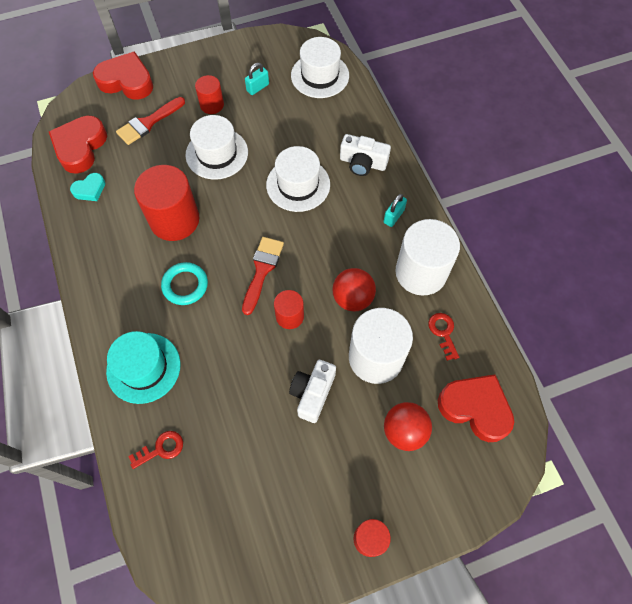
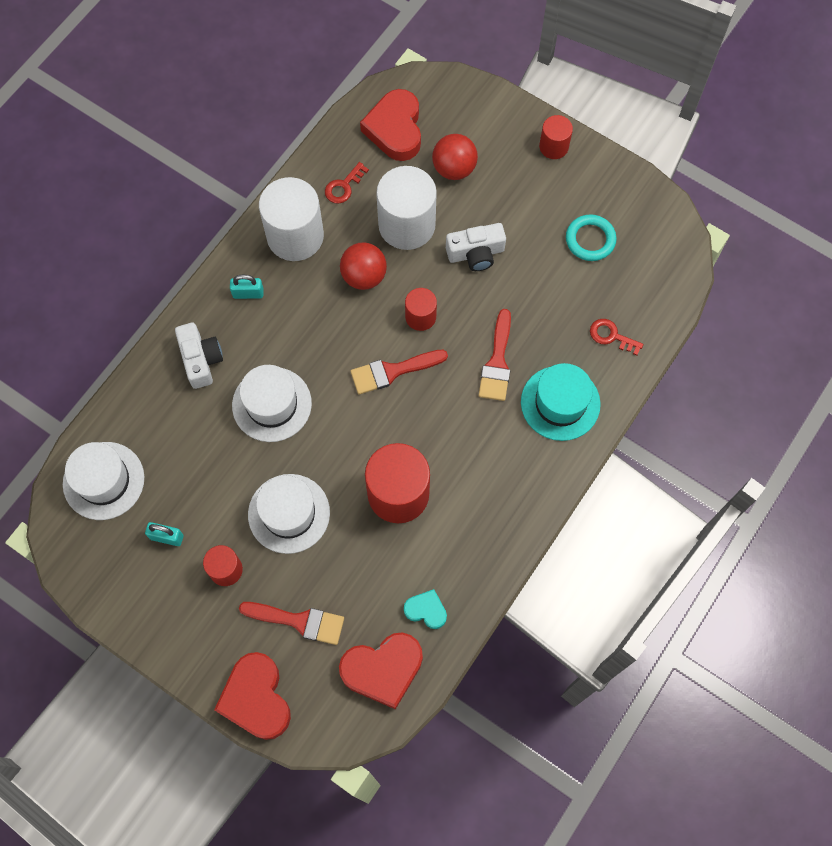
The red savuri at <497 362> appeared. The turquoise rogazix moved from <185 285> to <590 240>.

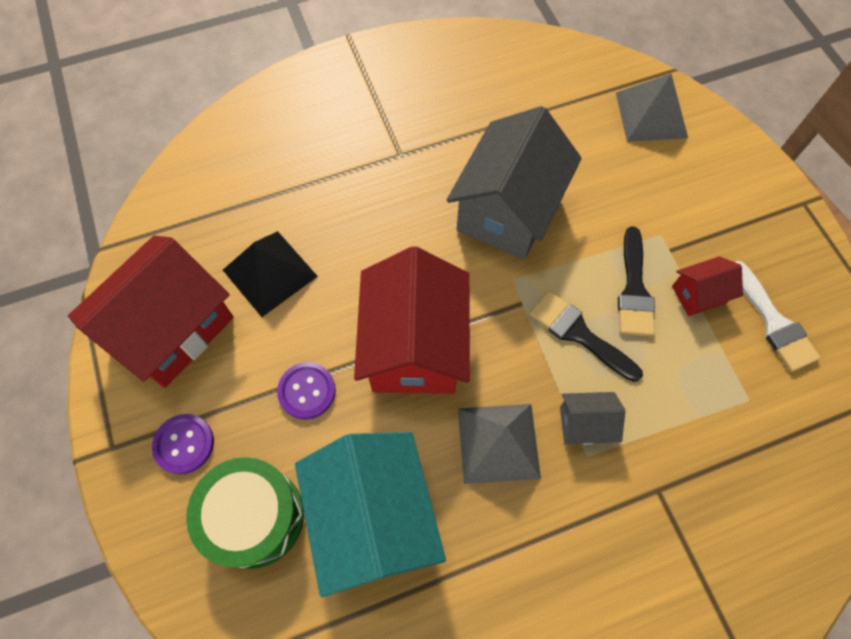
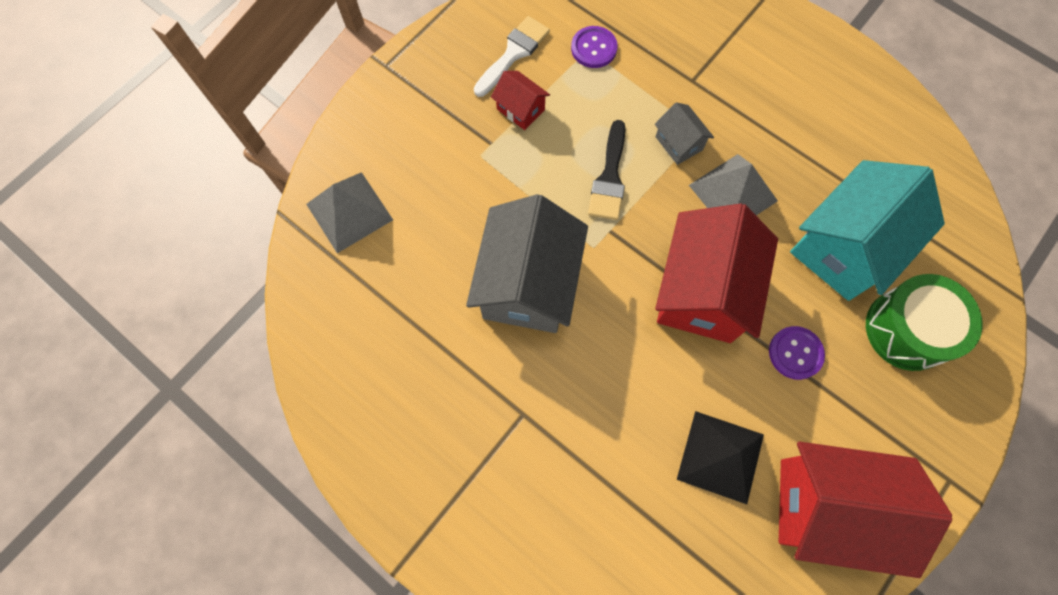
The black savuri at <634 290> disappeared. The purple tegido moved from <184 444> to <594 48>. The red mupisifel at <414 347> turned 45 degrees counterclockwise. The grey mupisifel at <508 211> turned 75 degrees counterclockwise.

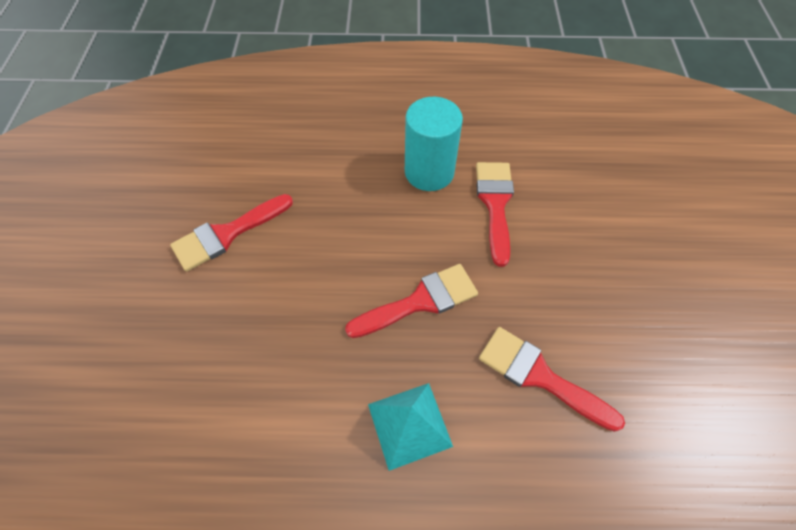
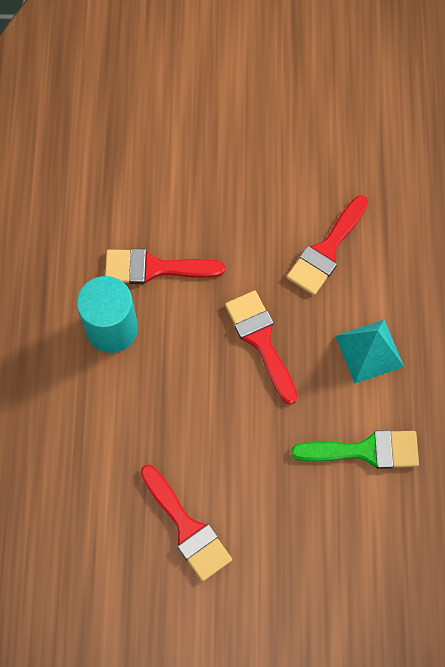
The green savuri at <365 450> appeared.

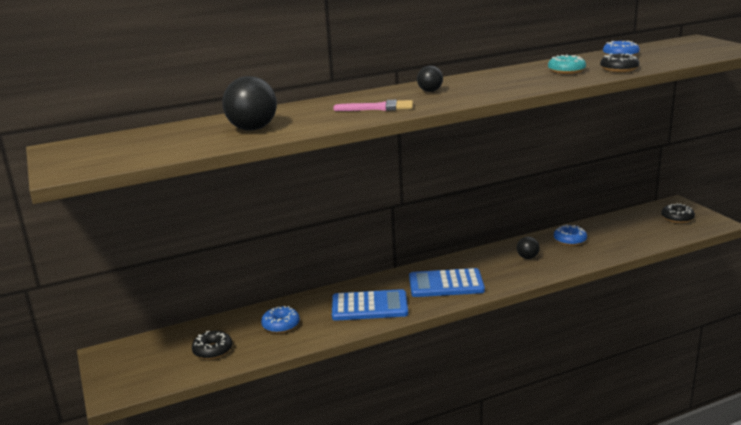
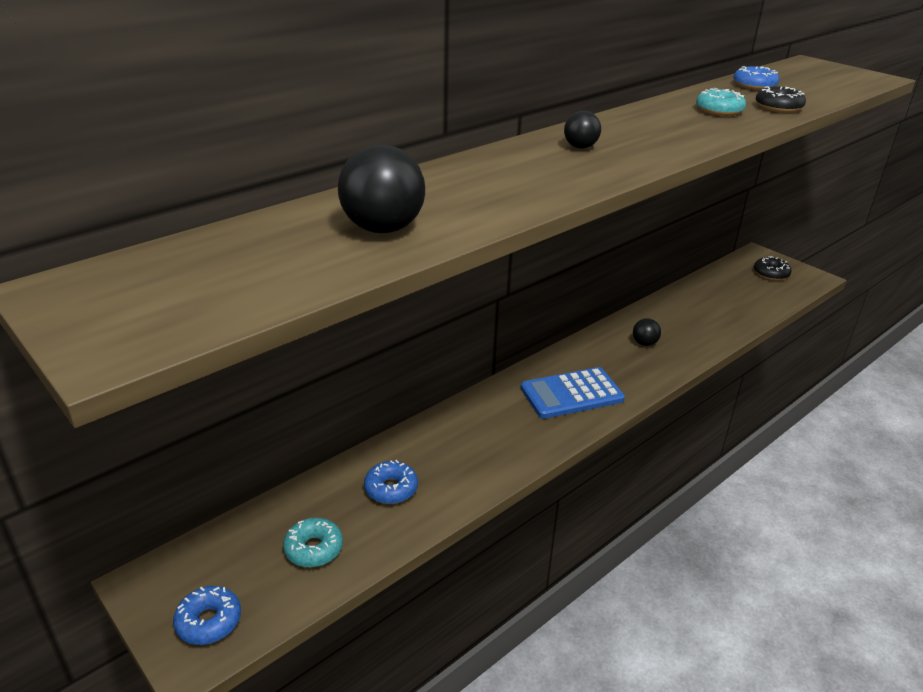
The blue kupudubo at <369 306> disappeared. The pink savuri at <379 108> disappeared. The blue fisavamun moved from <570 240> to <209 621>. The black fisavamun at <213 350> became the turquoise fisavamun at <314 549>.

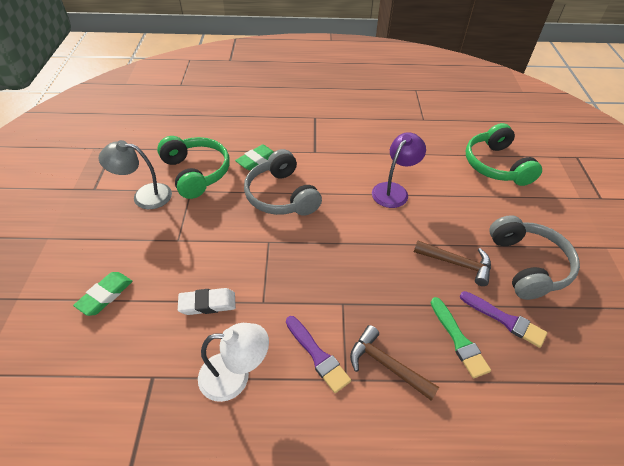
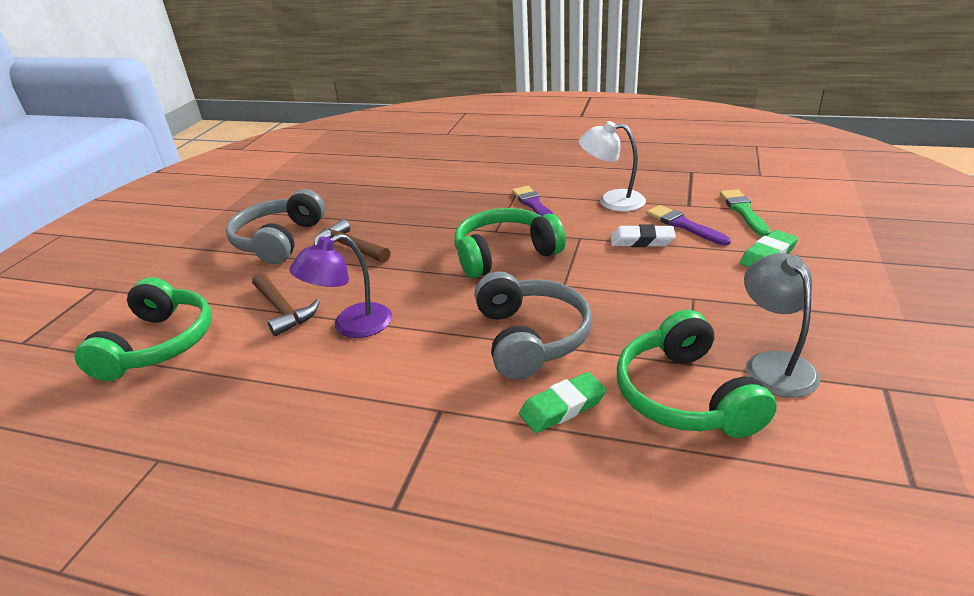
The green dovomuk at <505 254> appeared. The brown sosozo moved from <386 365> to <283 310>. The green savuri moved from <459 340> to <743 211>. The purple savuri moved from <505 320> to <684 225>. The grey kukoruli at <144 195> turned 120 degrees counterclockwise.

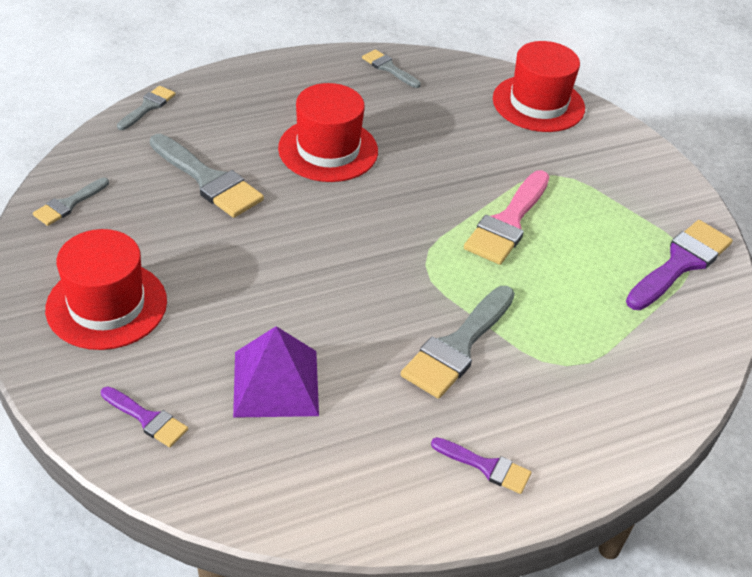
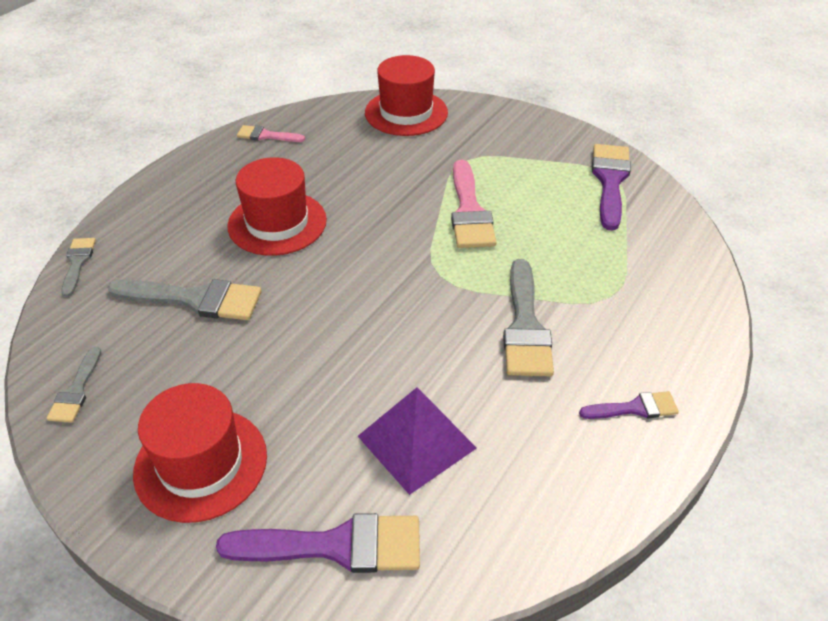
The grey savuri at <388 68> became the pink savuri at <266 135>. The purple savuri at <147 419> changed to 1.80 times the size.

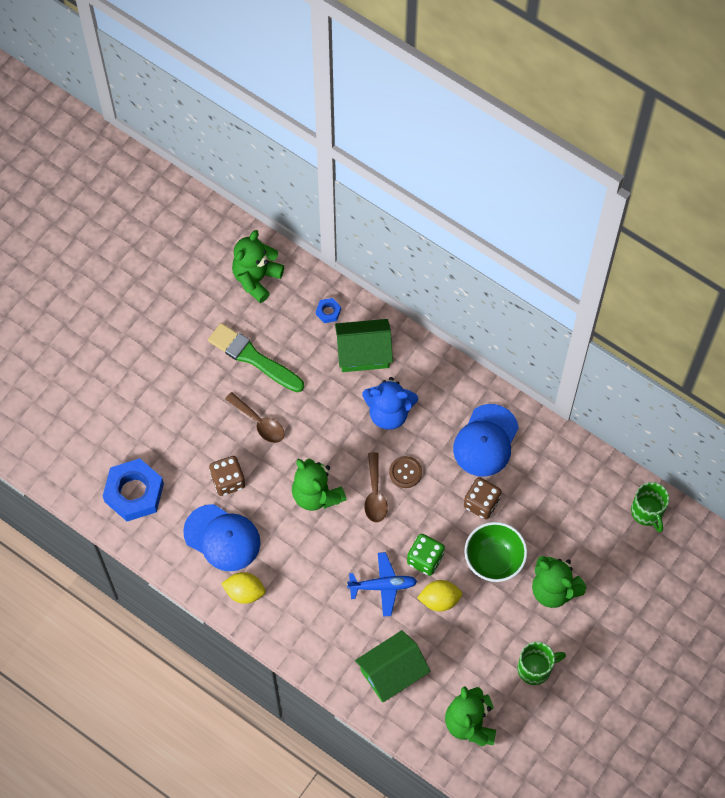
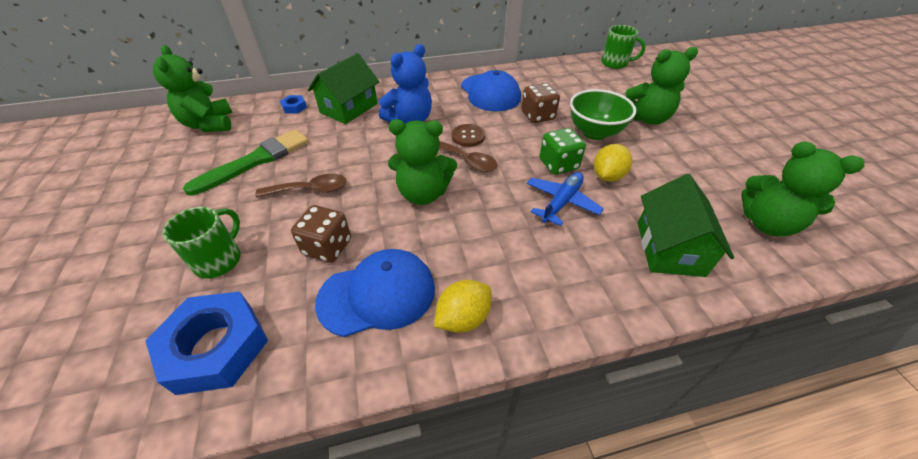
The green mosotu moved from <535 668> to <219 260>. The green savuri at <253 357> turned 150 degrees clockwise.

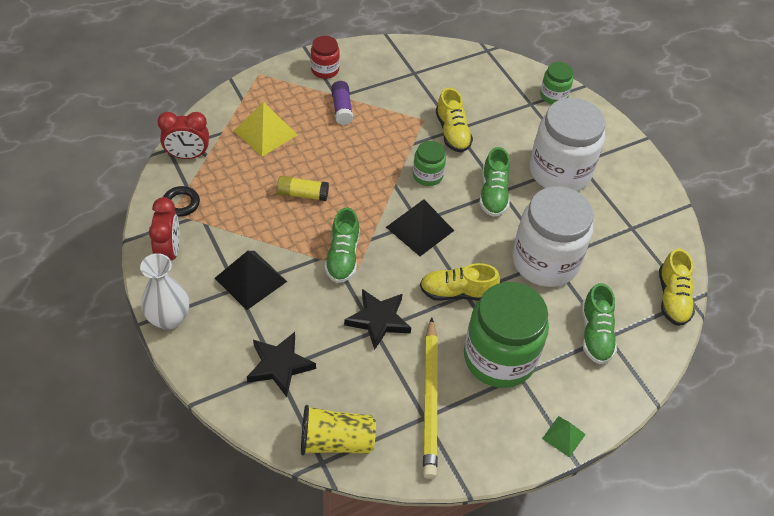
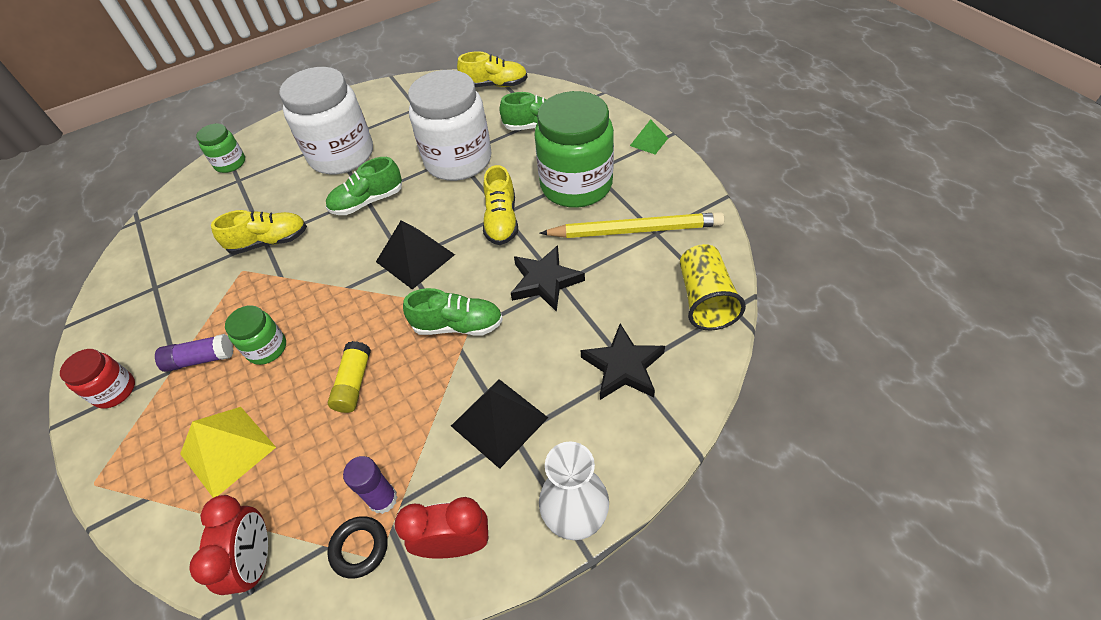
The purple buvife at <383 499> appeared. The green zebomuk moved from <427 175> to <267 348>. The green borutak at <493 194> turned 150 degrees clockwise.

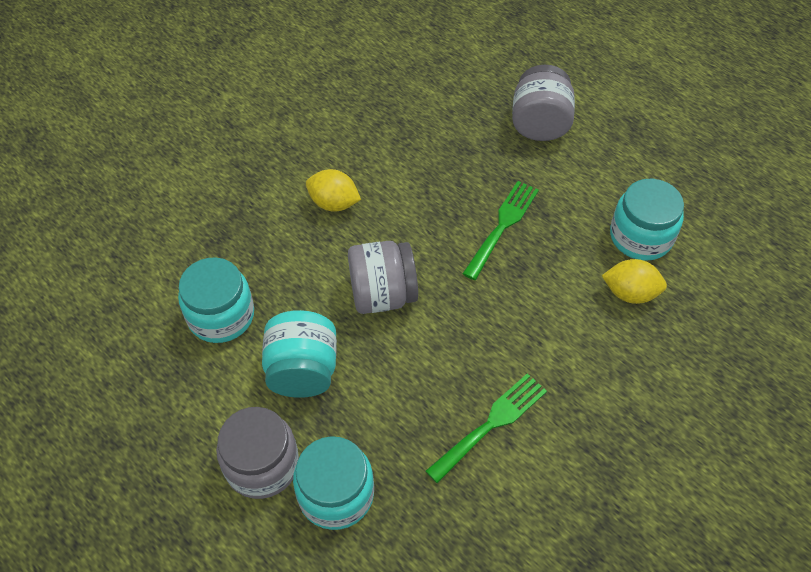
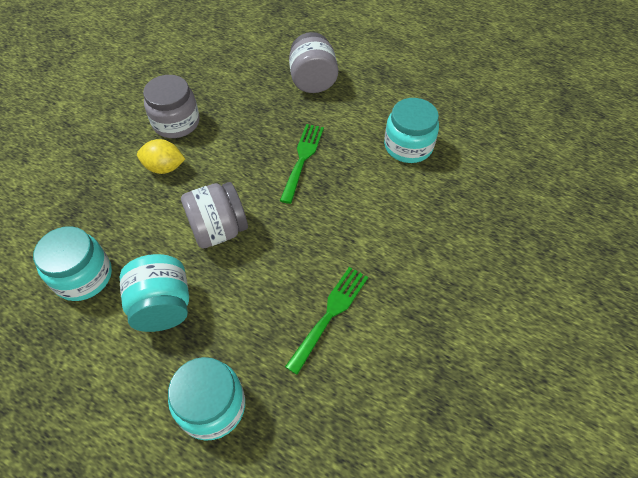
The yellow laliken at <630 293> disappeared. The grey zebomuk moved from <262 464> to <176 122>.

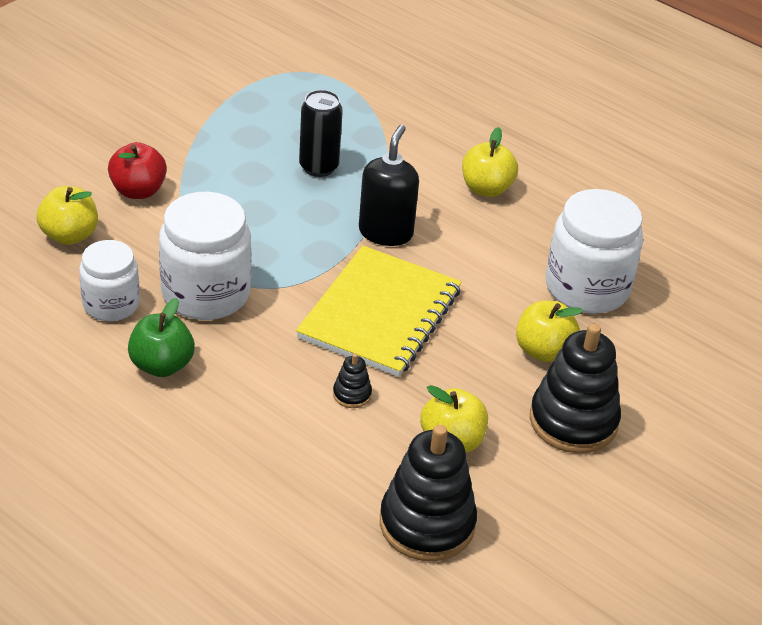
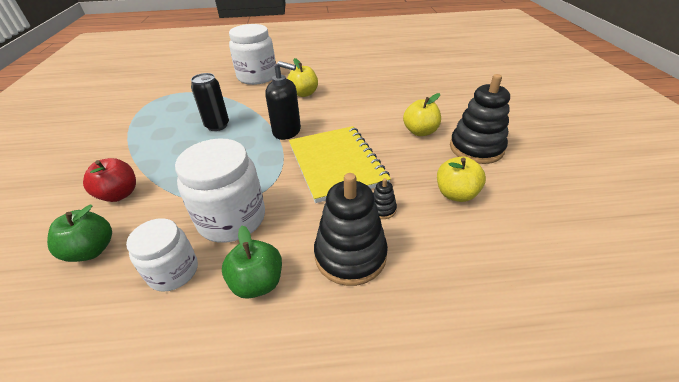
The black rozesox moved from <427 524> to <350 255>. The white zebomuk moved from <587 288> to <257 77>. The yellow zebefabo at <69 235> became the green zebefabo at <92 250>. The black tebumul at <385 232> turned 135 degrees clockwise.

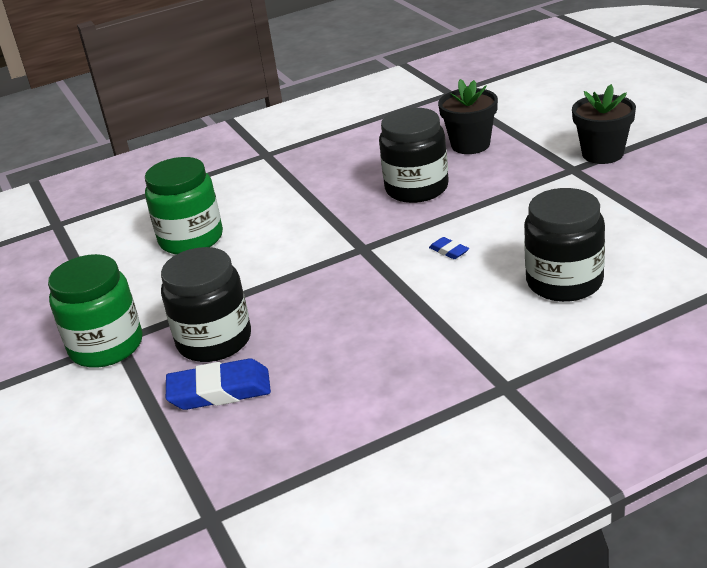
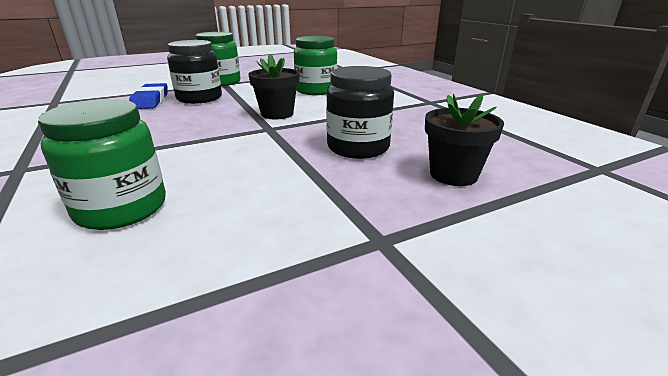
The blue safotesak at <449 251> disappeared. The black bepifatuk moved from <602 154> to <277 114>. The black zebomuk at <564 282> became the green zebomuk at <121 208>.

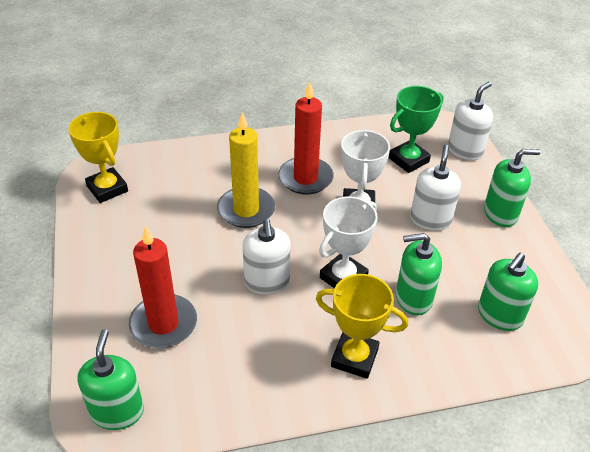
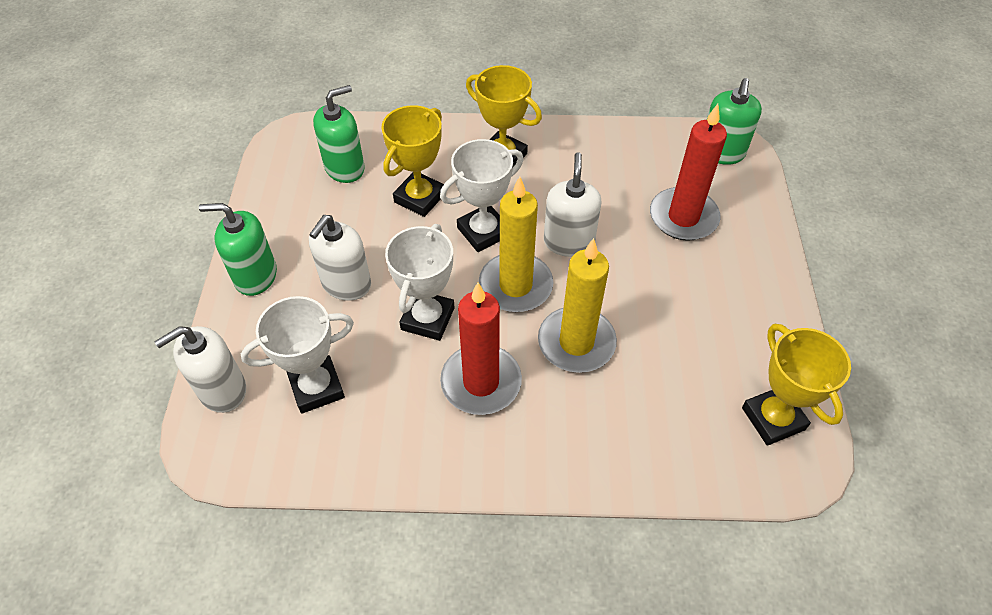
The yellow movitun at <515 285> appeared. The green tebumul at <413 298> was replaced by the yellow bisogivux at <420 198>. The green bisogivux at <408 160> became the white bisogivux at <317 387>.

